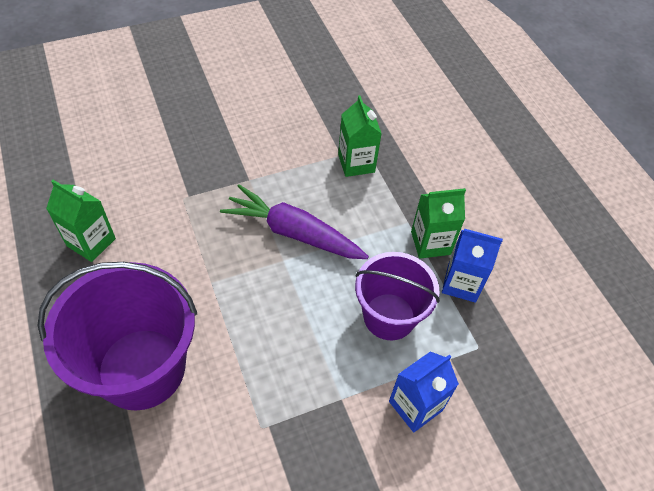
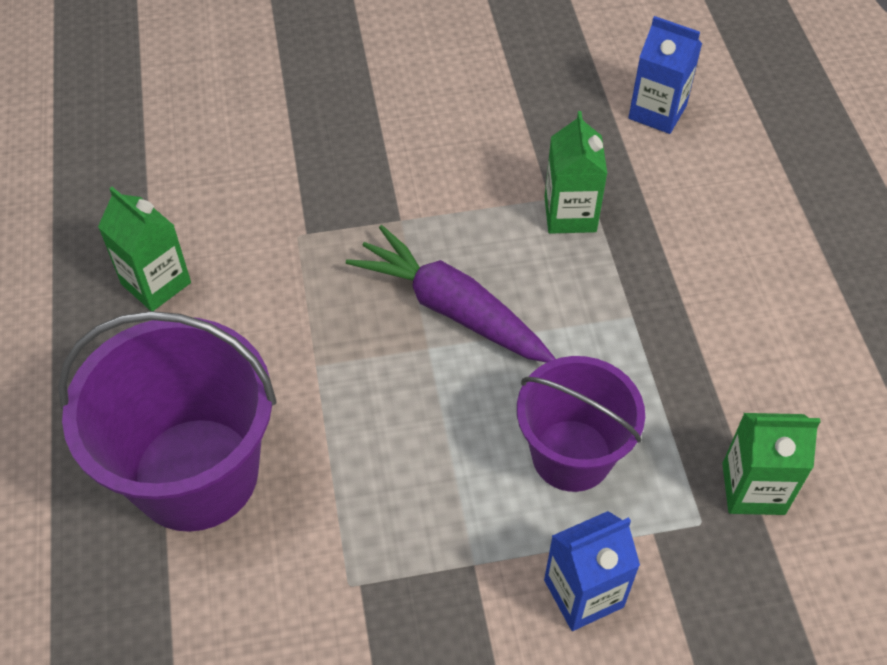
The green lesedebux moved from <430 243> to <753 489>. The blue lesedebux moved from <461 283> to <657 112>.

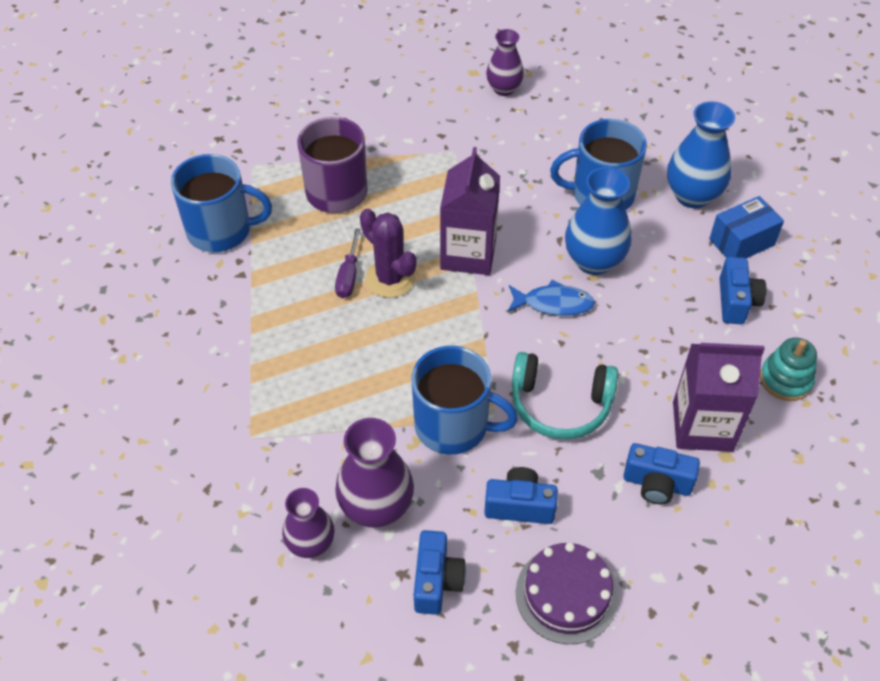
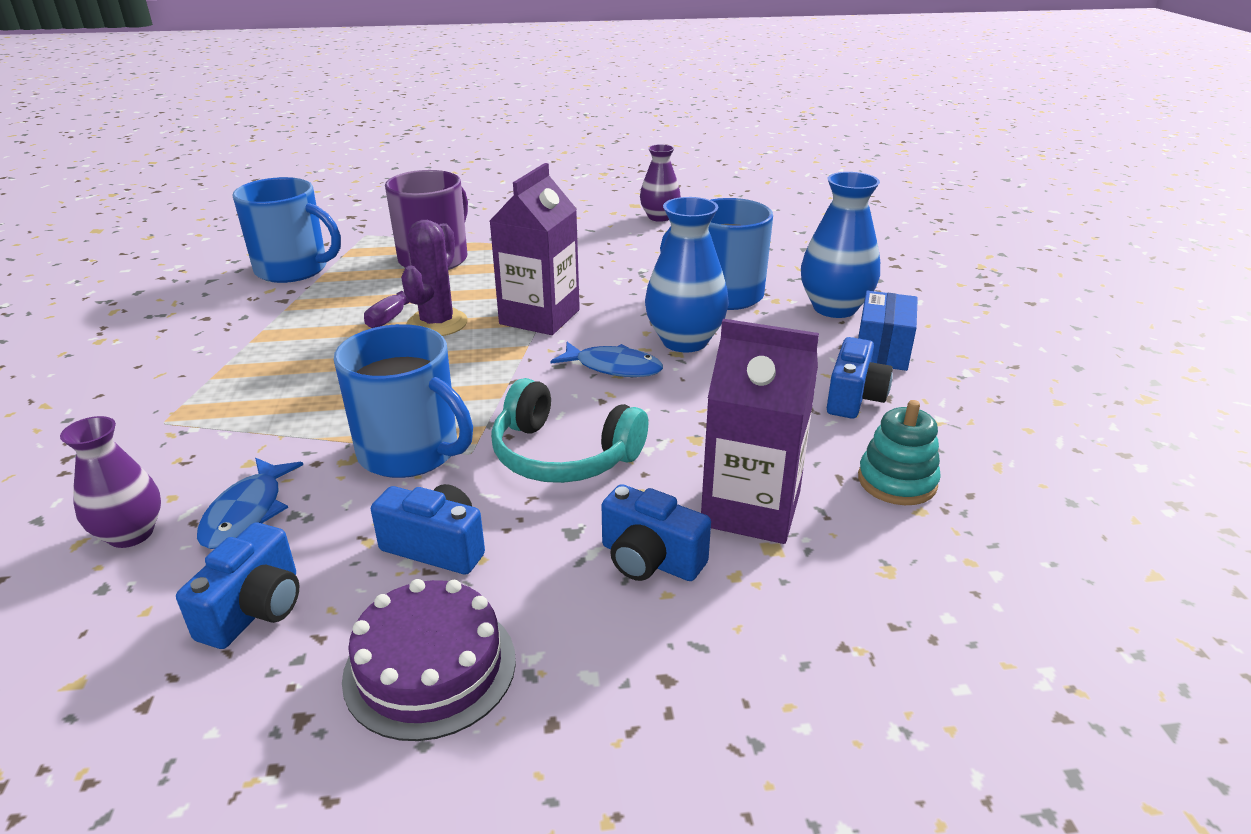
The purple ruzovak at <376 507> was replaced by the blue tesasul at <247 513>. The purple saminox at <390 279> turned 45 degrees clockwise. The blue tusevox at <741 242> turned 60 degrees counterclockwise.

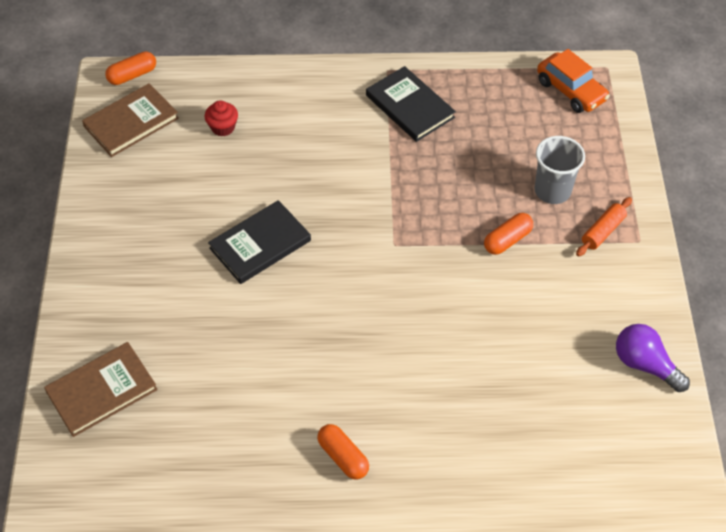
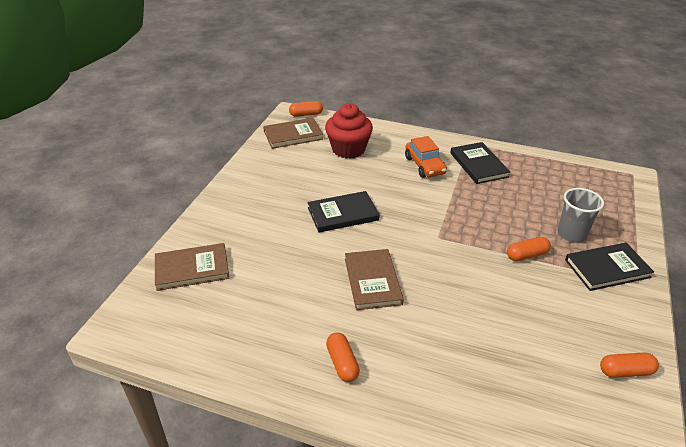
The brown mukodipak at <372 281> appeared. The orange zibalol moved from <571 90> to <424 165>. The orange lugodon at <603 231> was replaced by the black mukodipak at <607 268>. The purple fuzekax at <645 364> was replaced by the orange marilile at <625 371>. The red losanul at <223 127> changed to 2.07 times the size.

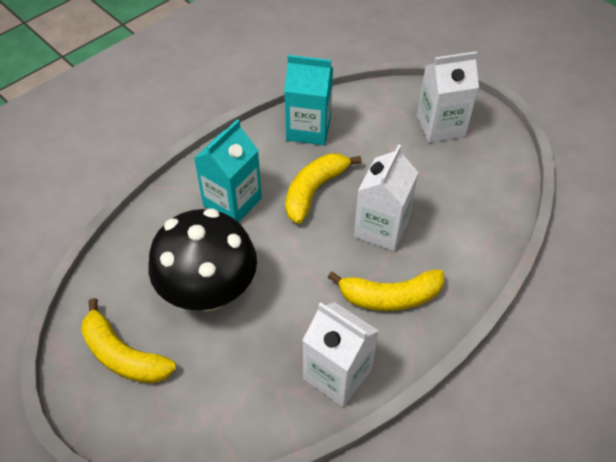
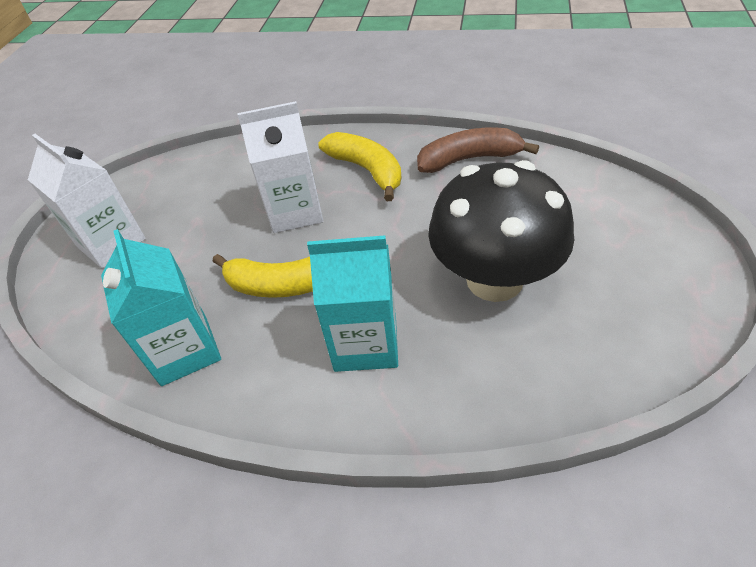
The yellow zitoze at <123 355> disappeared. The white lesedebux at <337 374> was replaced by the brown zitoze at <469 159>.

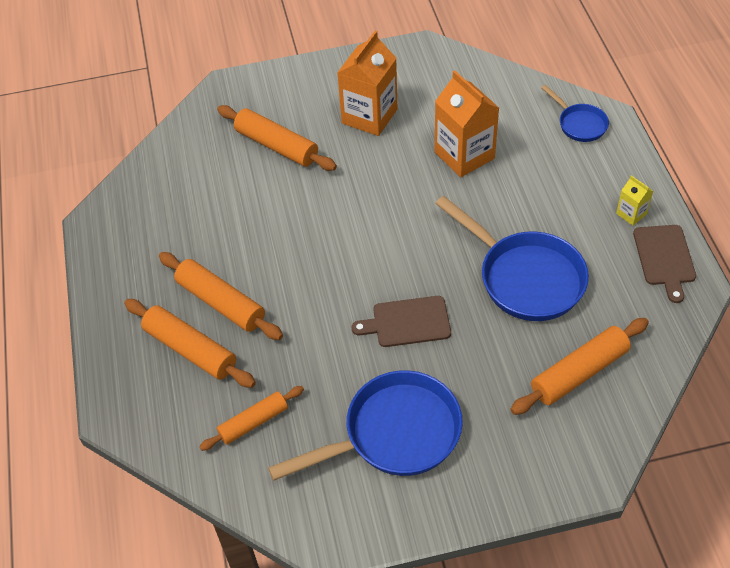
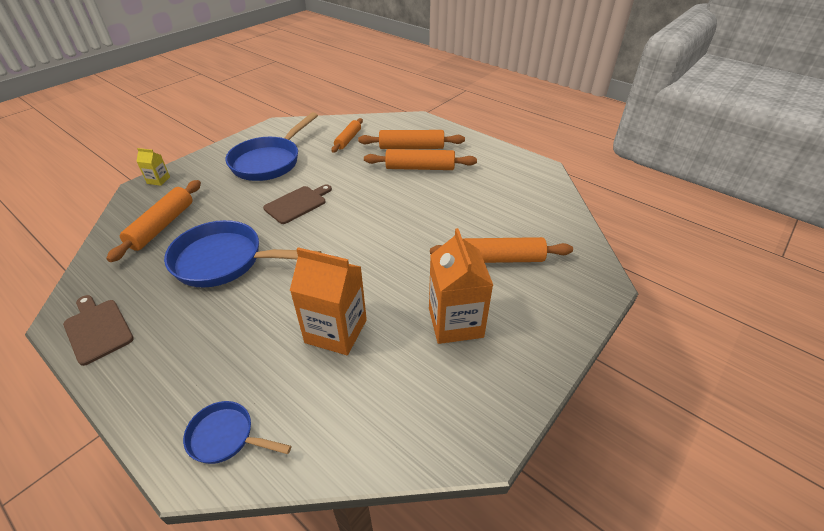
The yellow lesedebux moved from <631 214> to <158 180>.

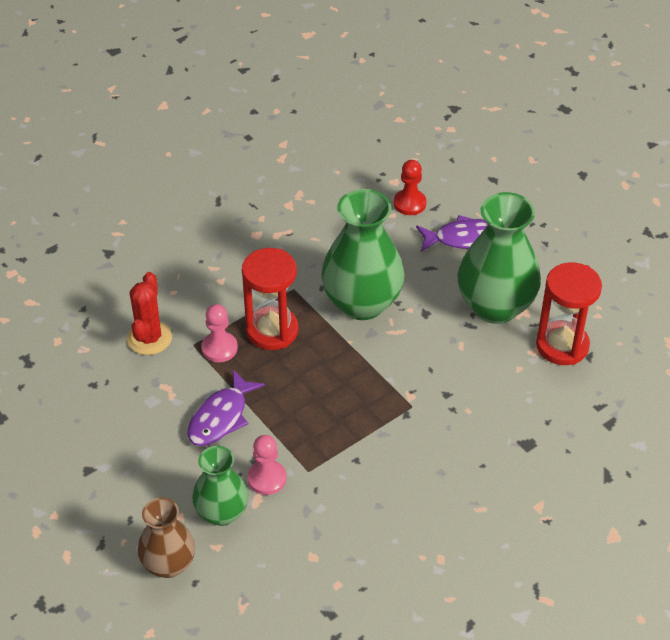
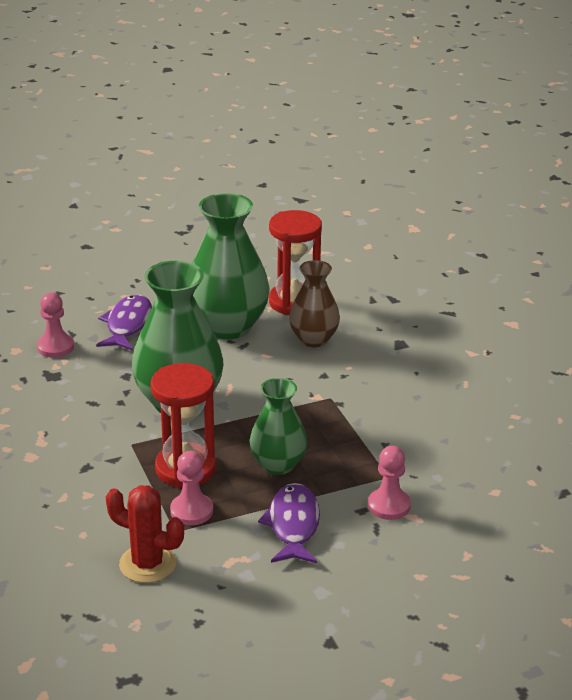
The brown ruzovak moved from <169 564> to <313 339>. The green ruzovak moved from <222 512> to <278 464>. The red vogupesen at <409 203> became the pink vogupesen at <55 347>. The purple tesasul at <221 417> turned 135 degrees counterclockwise.

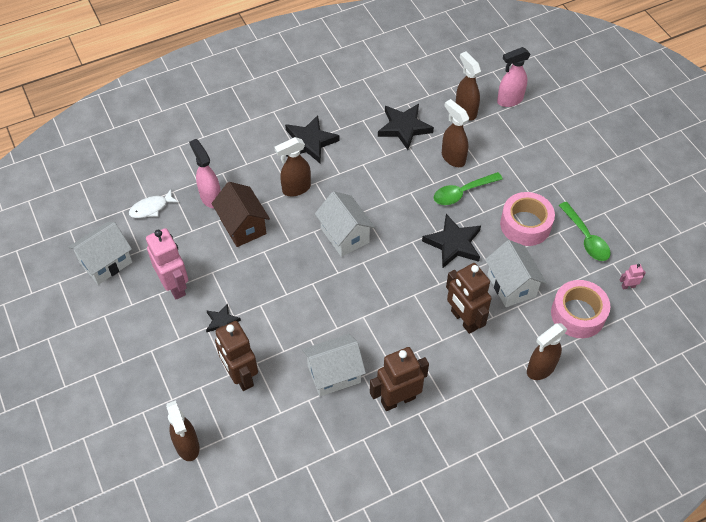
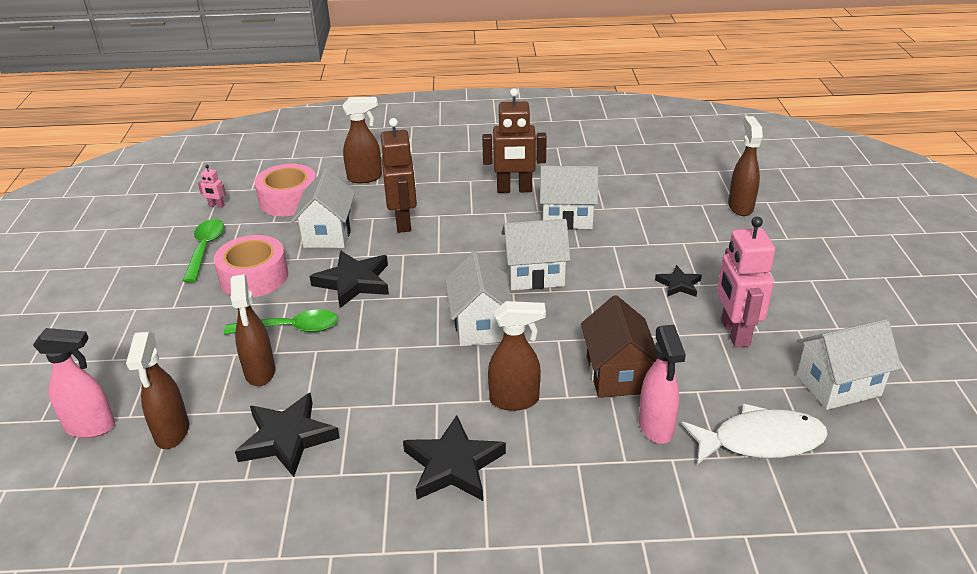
The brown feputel at <240 376> disappeared. The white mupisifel at <534 275> appeared. The white tesasul at <151 208> changed to 1.64 times the size.

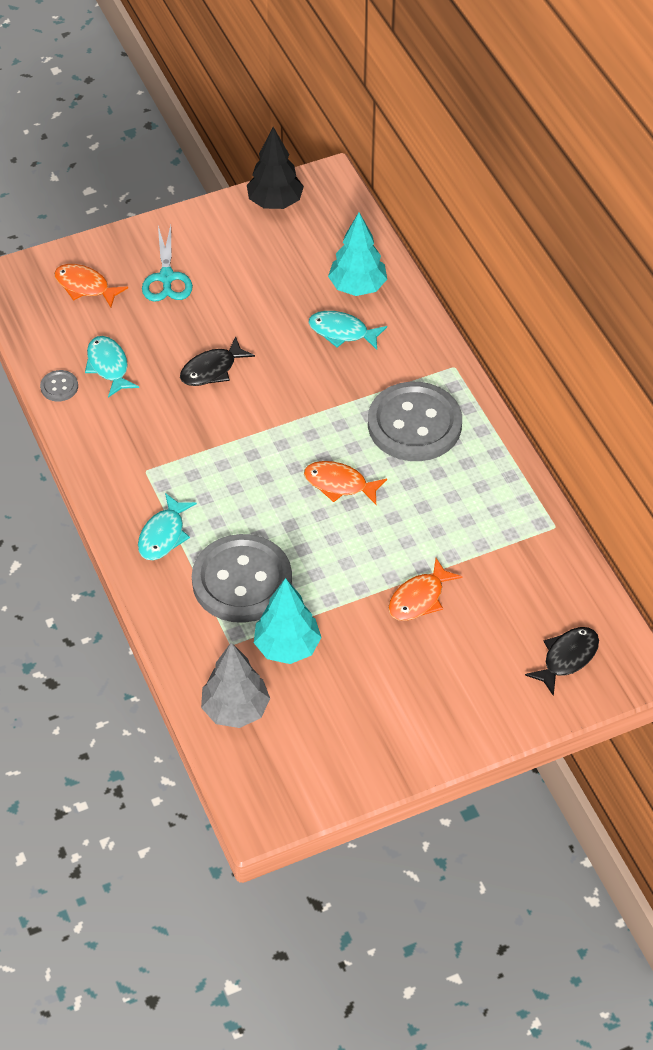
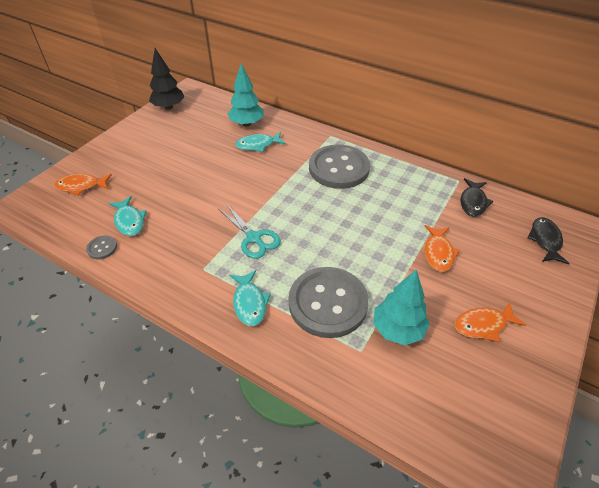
The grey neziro at <235 709> disappeared. The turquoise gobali moved from <166 278> to <253 238>. The black tesasul moved from <212 369> to <473 202>. The orange tesasul moved from <339 484> to <483 325>. The turquoise tesasul at <108 366> turned 150 degrees counterclockwise.

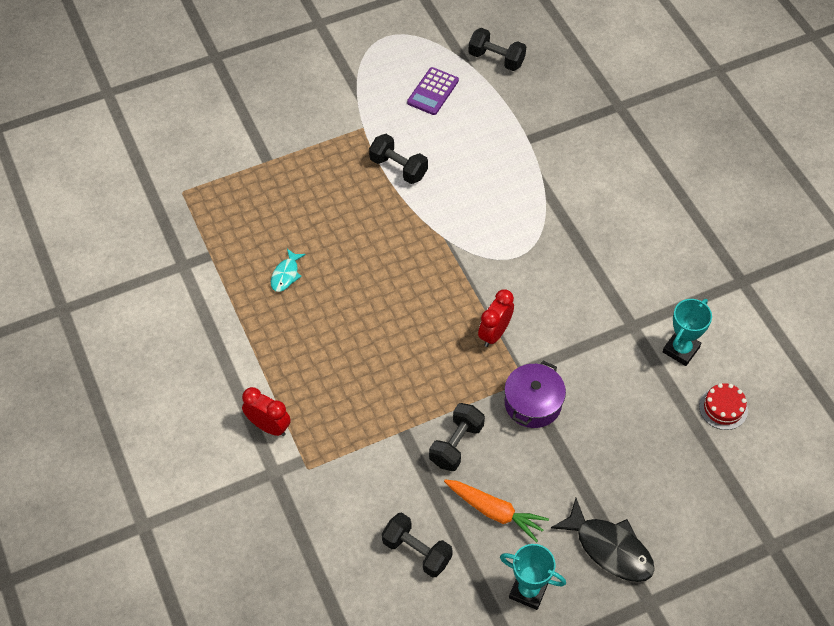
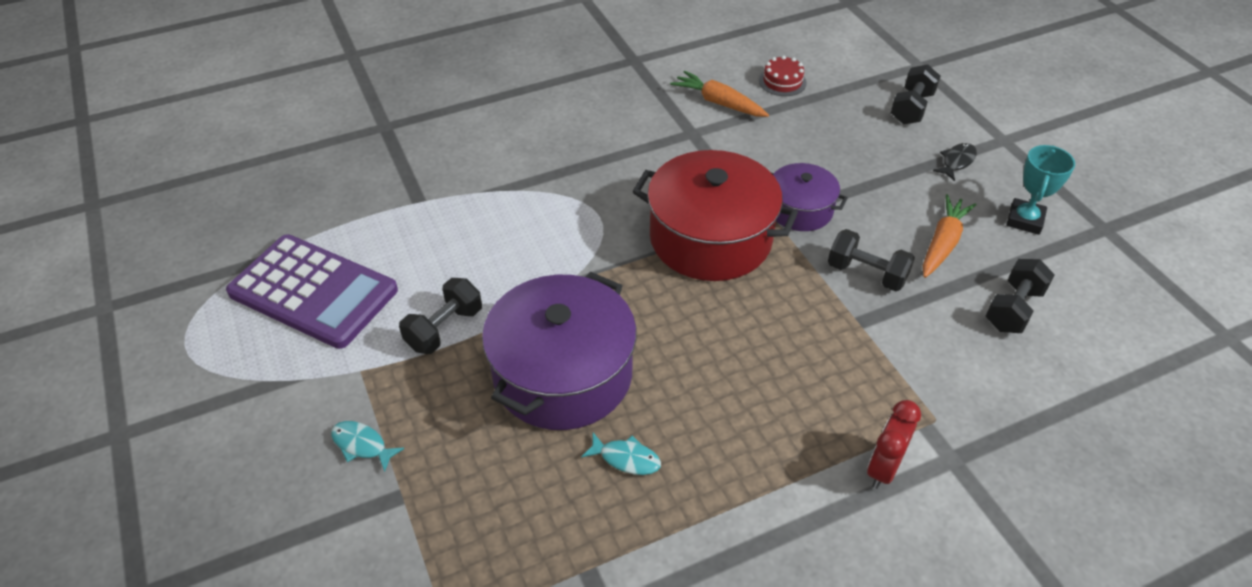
The turquoise tesasul at <362 445> appeared. The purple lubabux at <563 374> appeared. The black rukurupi moved from <496 59> to <911 108>. The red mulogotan at <494 333> was replaced by the red lubabux at <710 238>. The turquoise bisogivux at <681 349> was replaced by the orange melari at <718 103>. The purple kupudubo at <432 92> changed to 1.96 times the size. The black tesasul at <610 548> changed to 0.55 times the size.

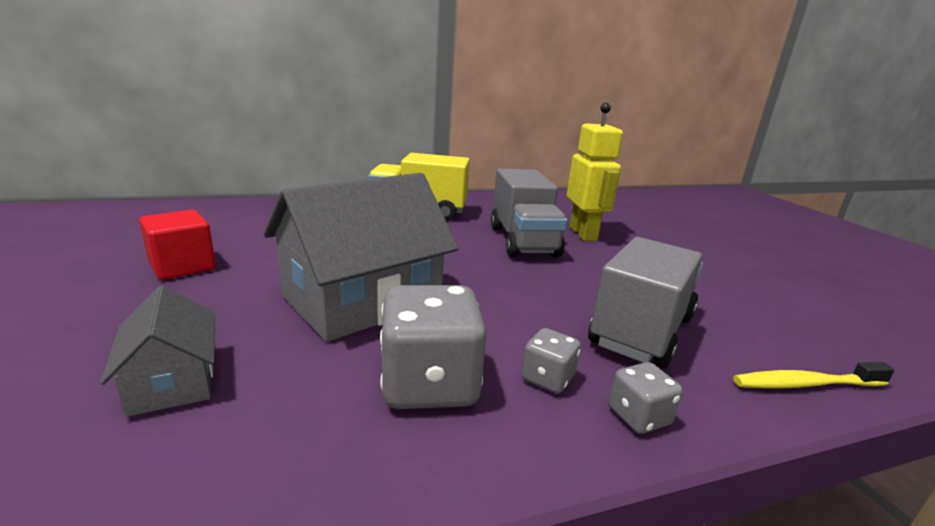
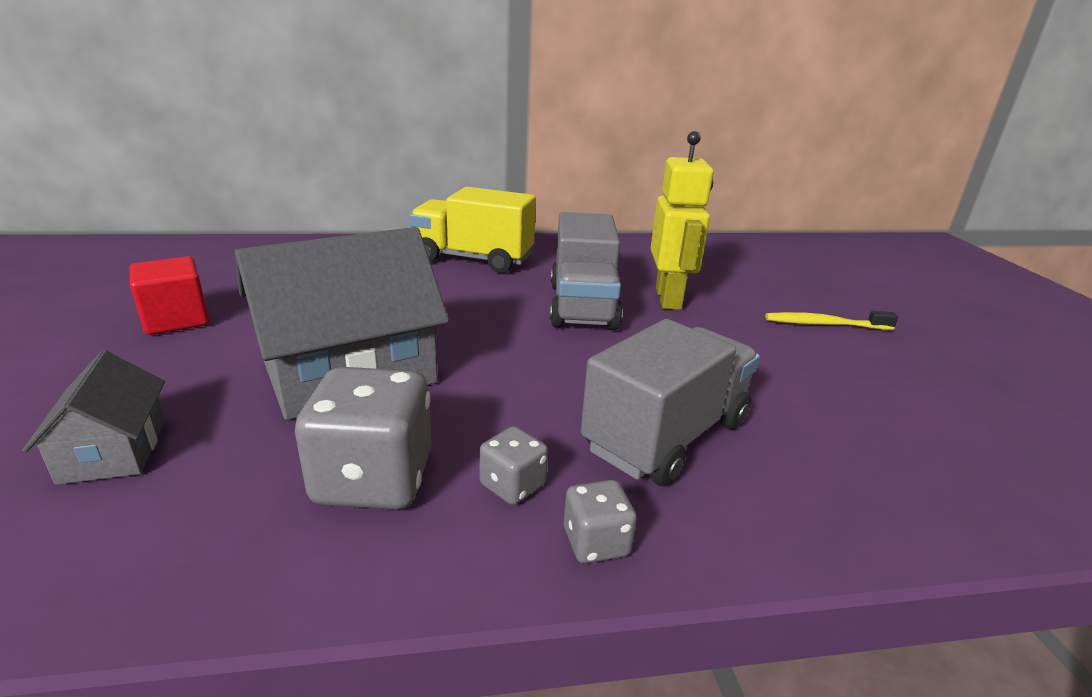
The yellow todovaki moved from <805 384> to <824 324>.

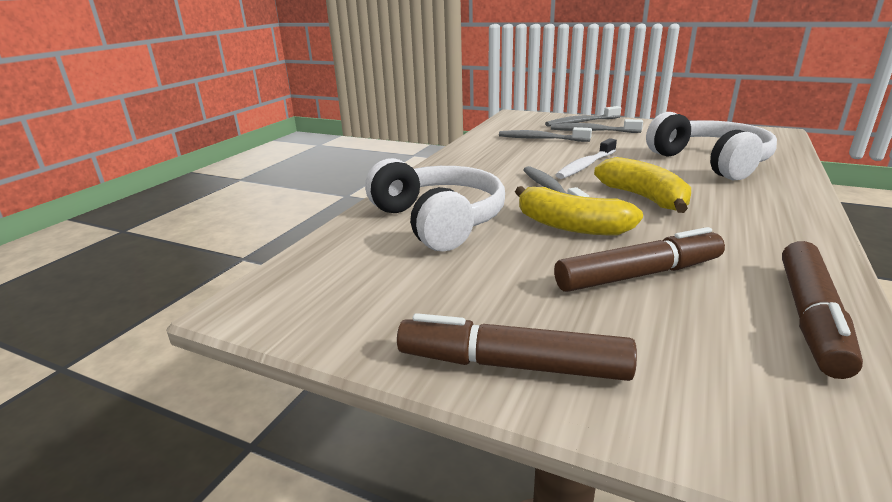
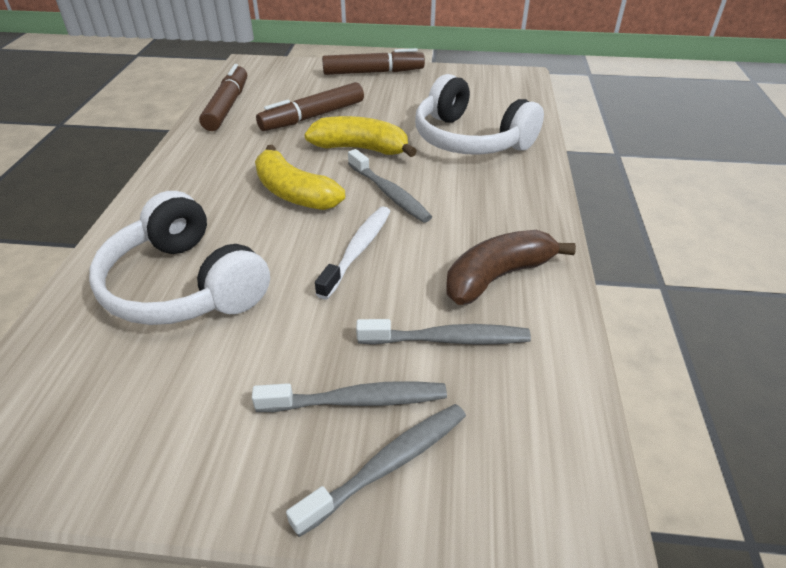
The brown zitoze at <497 277> appeared.

